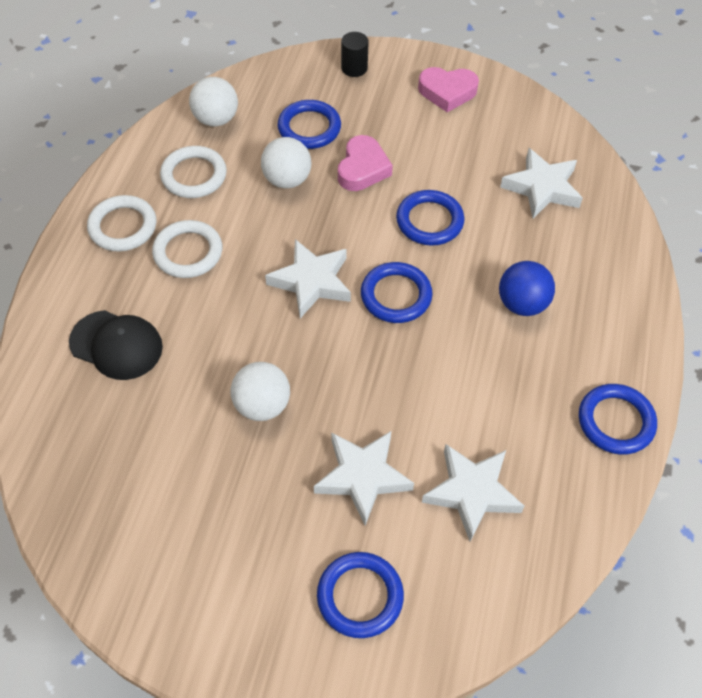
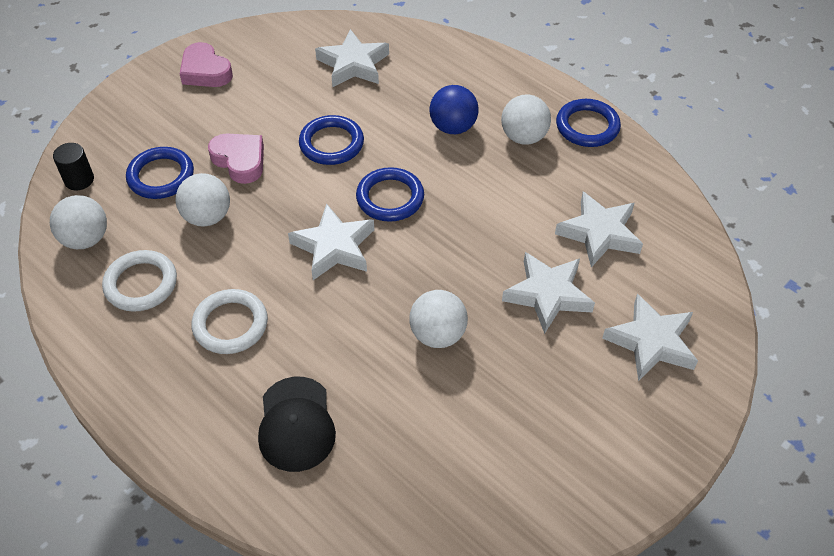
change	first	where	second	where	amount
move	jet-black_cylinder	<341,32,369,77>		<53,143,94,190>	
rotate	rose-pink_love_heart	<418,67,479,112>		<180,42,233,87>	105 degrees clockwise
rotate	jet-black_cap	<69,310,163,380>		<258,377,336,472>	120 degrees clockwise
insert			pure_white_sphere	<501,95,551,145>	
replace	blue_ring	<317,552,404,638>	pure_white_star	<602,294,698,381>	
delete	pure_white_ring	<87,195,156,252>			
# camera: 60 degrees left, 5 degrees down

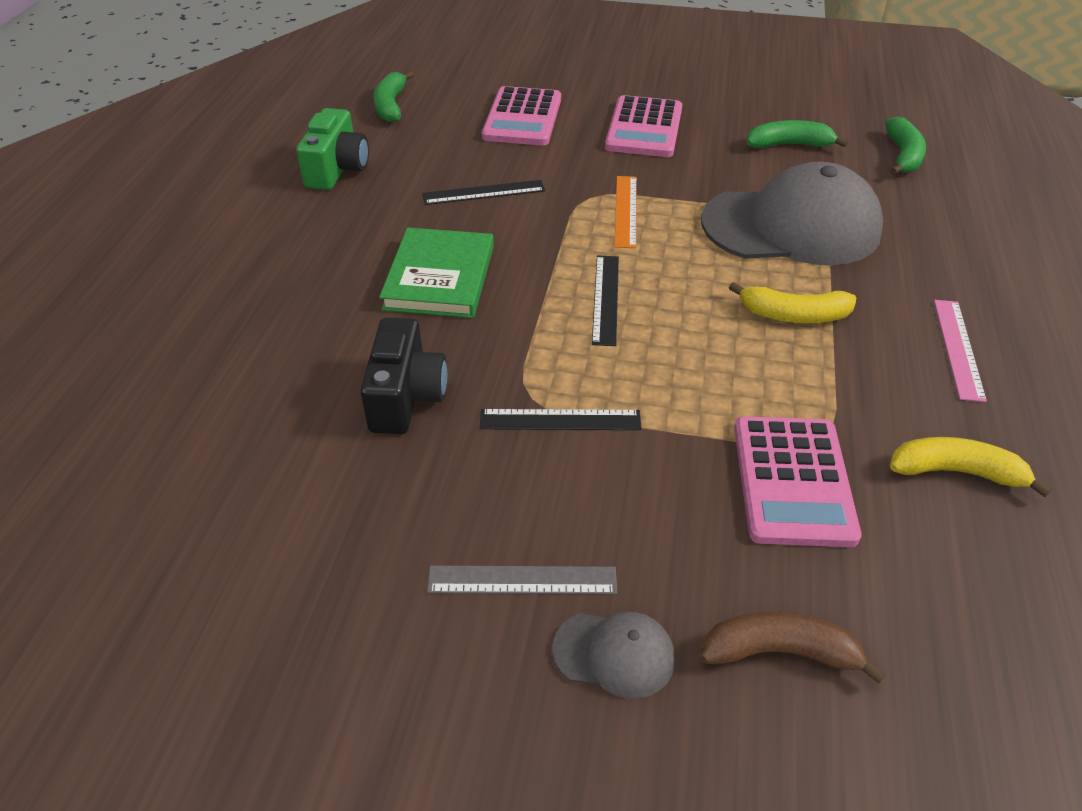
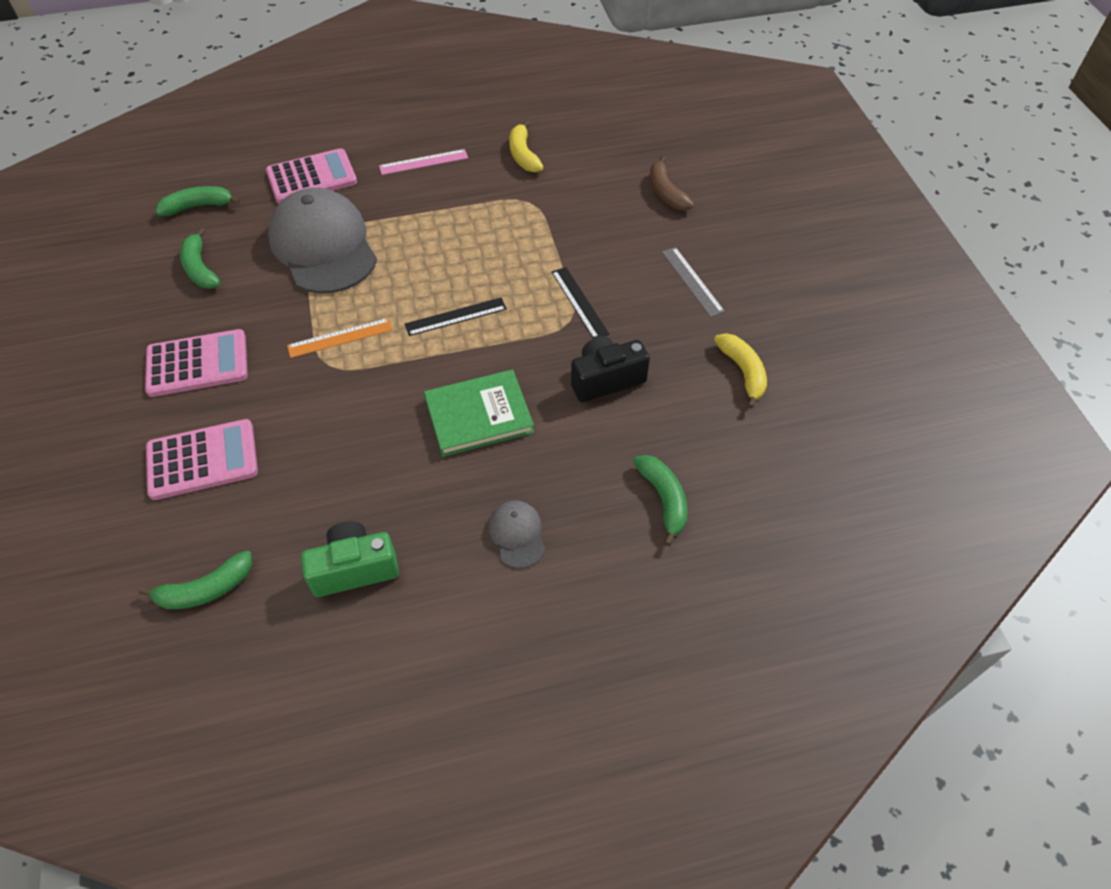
change	first	where	second	where	amount
move	rose-pink_adding_machine	<734,416,862,547>		<266,148,357,204>	
move	gray_cap	<553,612,675,699>		<489,500,545,568>	
insert			leaf-green_banana_fruit	<633,455,687,546>	
move	yellow_banana_fruit	<729,282,856,323>		<714,333,767,409>	
delete	jet-black_ruler	<422,180,545,205>			
# camera: 115 degrees left, 10 degrees up

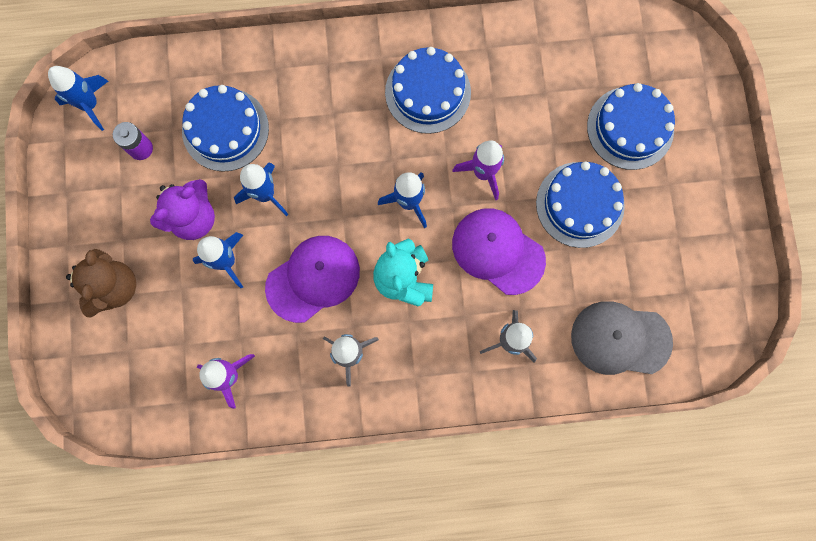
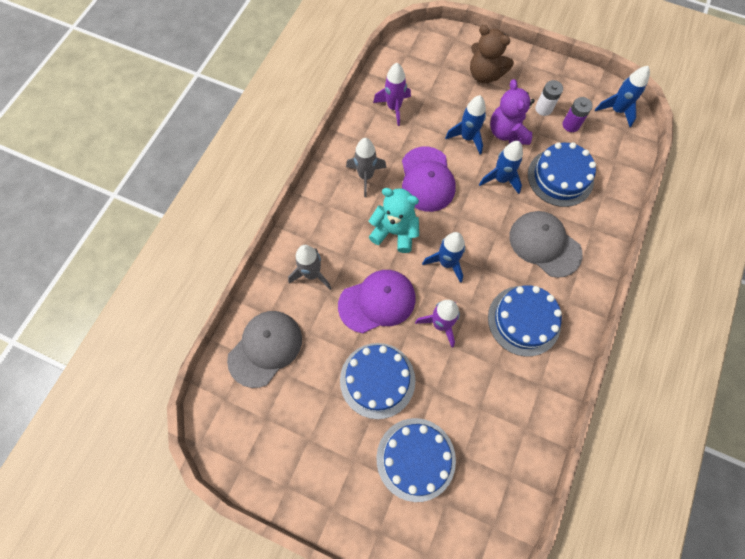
change	first	where	second	where	amount
insert			gray_cap	<509,211,583,278>	
insert			pure_white_power_cell	<535,80,563,116>	
# camera: 120 degrees right, 10 degrees down

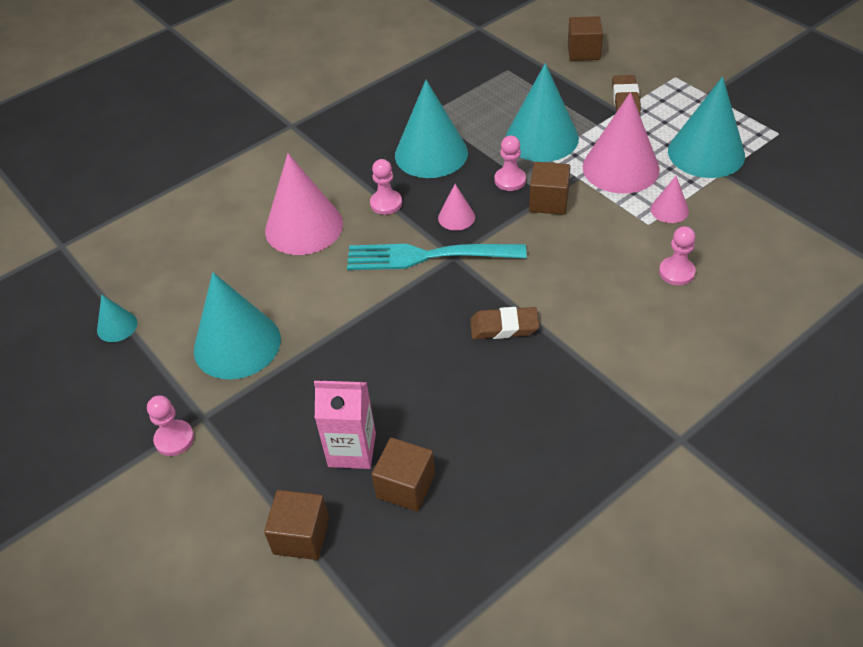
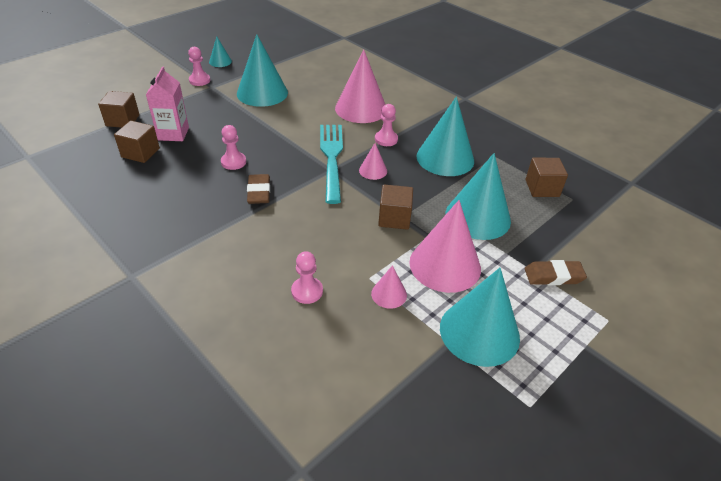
change	first	where	second	where	amount
move	aqua_cone_shape	<97,294,138,342>		<209,36,232,67>	
move	rose-pink_chess_pawn	<495,135,526,191>		<221,125,246,170>	
move	brown_solid_cube	<568,16,603,61>		<525,158,568,197>	
# camera: 80 degrees right, 5 degrees down

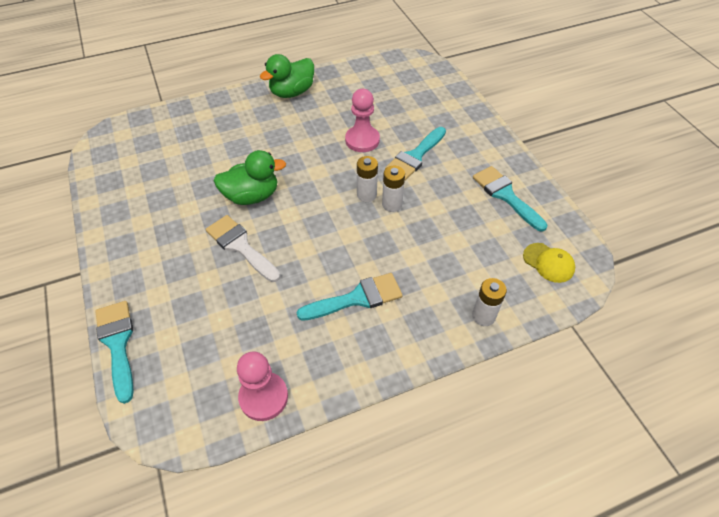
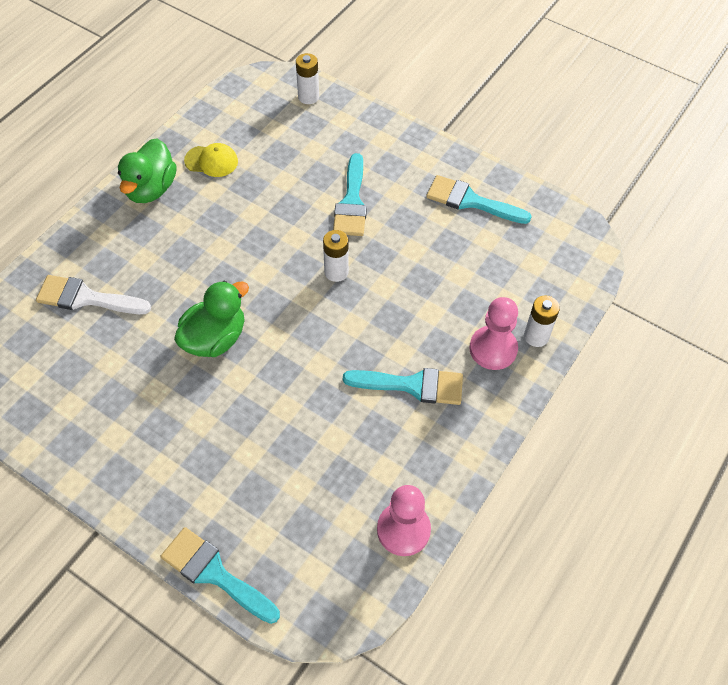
change	first	where	second	where	amount
move	pure_white_paint_brush	<205,215,280,282>		<36,275,151,314>	
move	yellow_cap	<523,243,575,283>		<184,143,238,177>	
move	pure_white_power_cell	<382,166,405,212>		<296,53,319,104>	
rotate	aqua_paint_brush	<297,273,403,321>		<343,368,463,405>	60 degrees clockwise
move	rose-pink_chess_pawn	<345,89,380,152>		<469,297,518,370>	
# camera: 35 degrees left, 5 degrees up

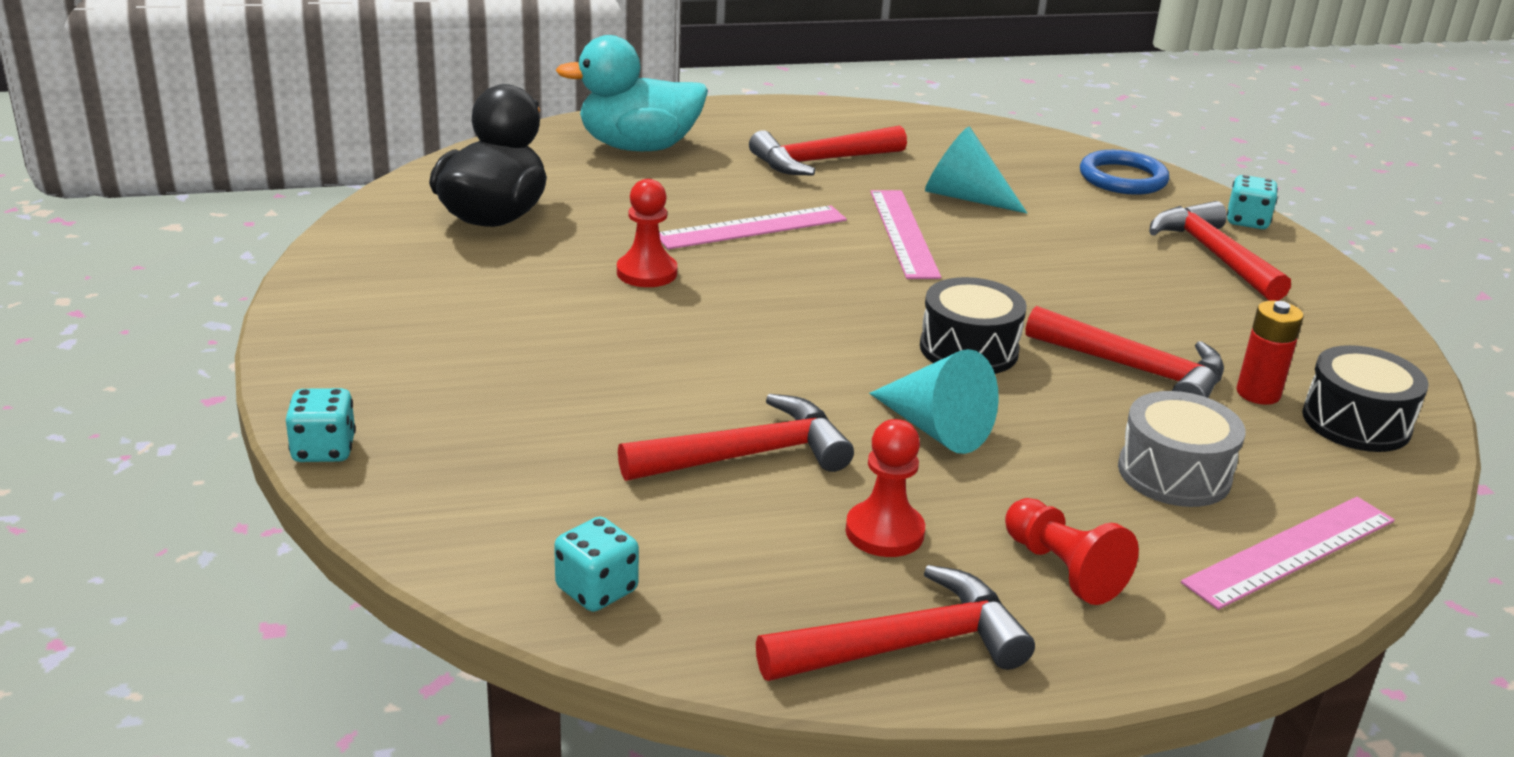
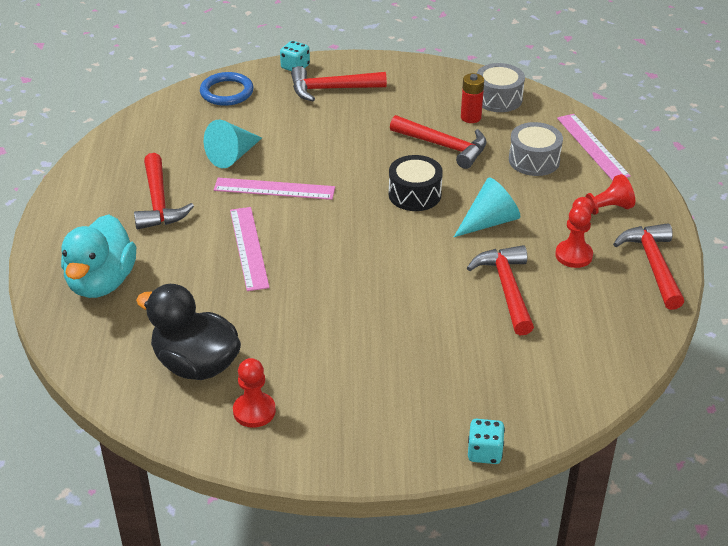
change	first	where	second	where	amount
move	red_chess_pawn	<617,179,677,287>		<233,358,276,428>	
rotate	red_hammer	<1025,306,1224,398>		<390,115,486,169>	75 degrees clockwise
recolor	jet-black_drum	<1302,345,1429,452>	gray_drum	<477,63,525,112>	
delete	aqua_die	<554,517,639,612>			
# camera: 75 degrees left, 10 degrees up

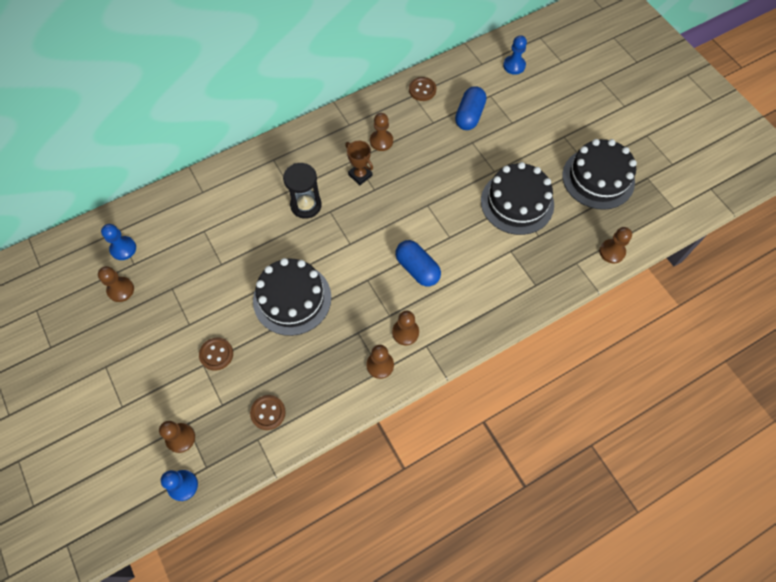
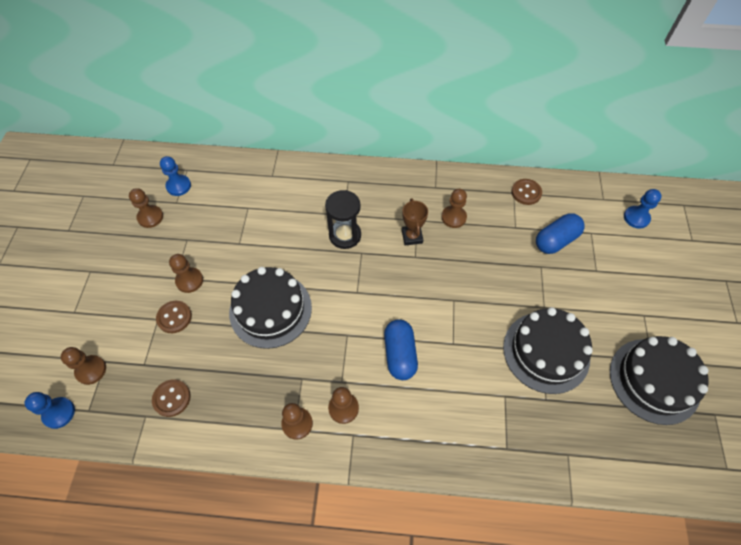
change	first	where	second	where	amount
move	brown_chess_pawn	<599,227,632,264>		<169,254,203,293>	
# camera: 35 degrees right, 5 degrees down

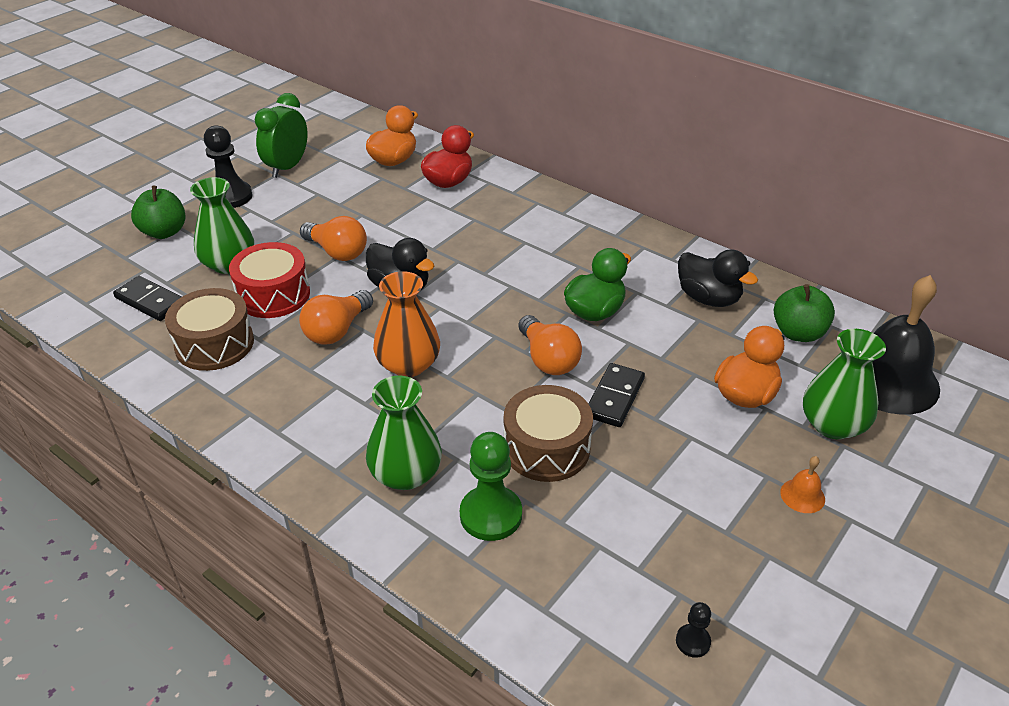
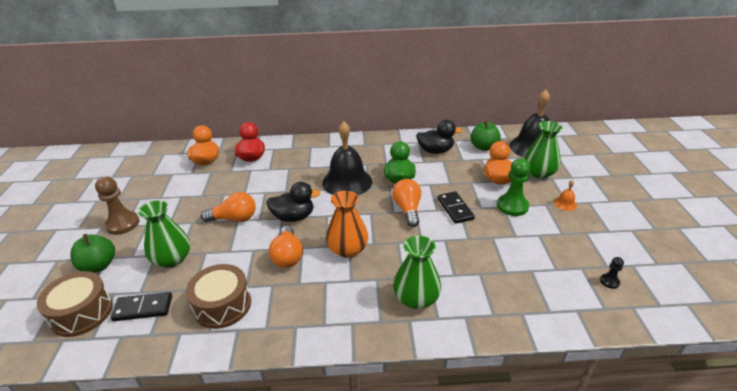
change	first	where	second	where	amount
move	brown_drum	<504,385,593,482>		<37,271,113,337>	
recolor	jet-black_chess_pawn	<204,125,253,208>	brown_chess_pawn	<95,176,139,235>	
insert			jet-black_school_bell	<322,121,373,195>	
rotate	orange-coloured_lightbulb	<518,315,582,375>		<392,179,421,227>	120 degrees counterclockwise
move	leaf-green_chess_pawn	<460,432,522,541>		<497,159,531,216>	
delete	red_drum	<229,242,310,318>			
delete	leaf-green_bedside_clock	<255,93,308,178>			
# camera: 40 degrees left, 5 degrees down

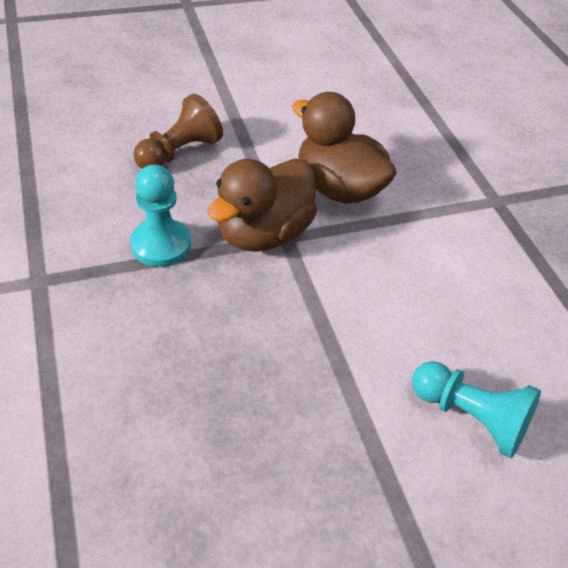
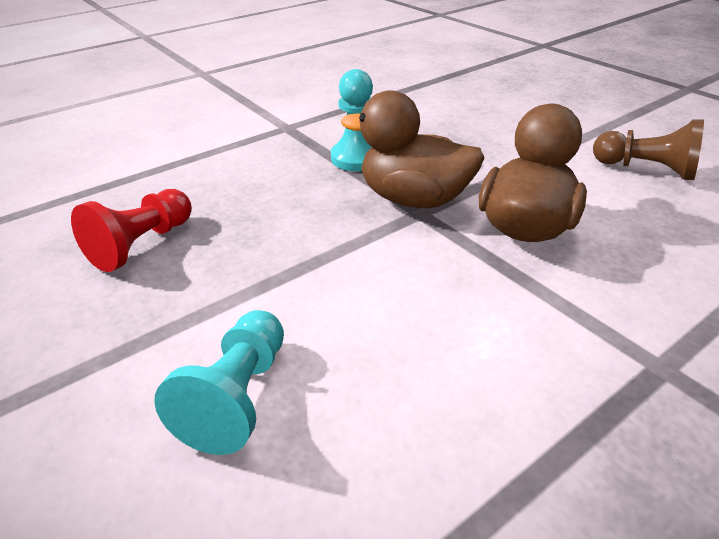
change	first	where	second	where	amount
insert			red_chess_pawn	<71,189,192,272>	
move	brown_chess_pawn	<133,94,223,169>		<593,119,704,180>	
# camera: 75 degrees right, 10 degrees down

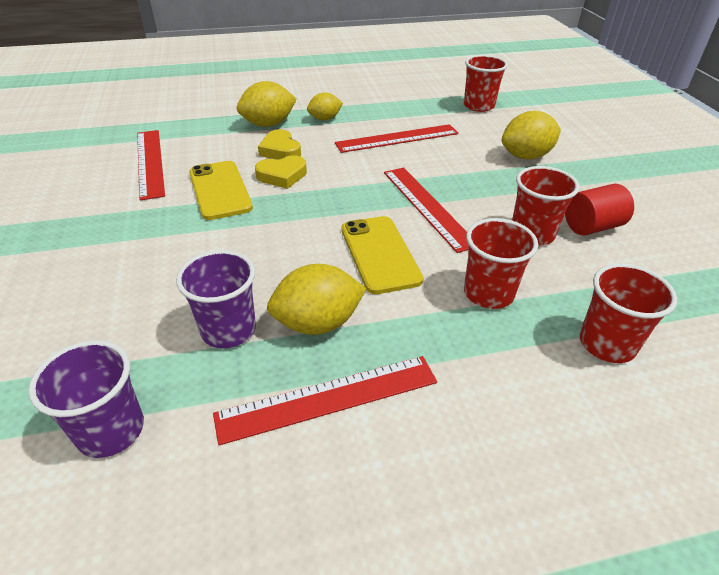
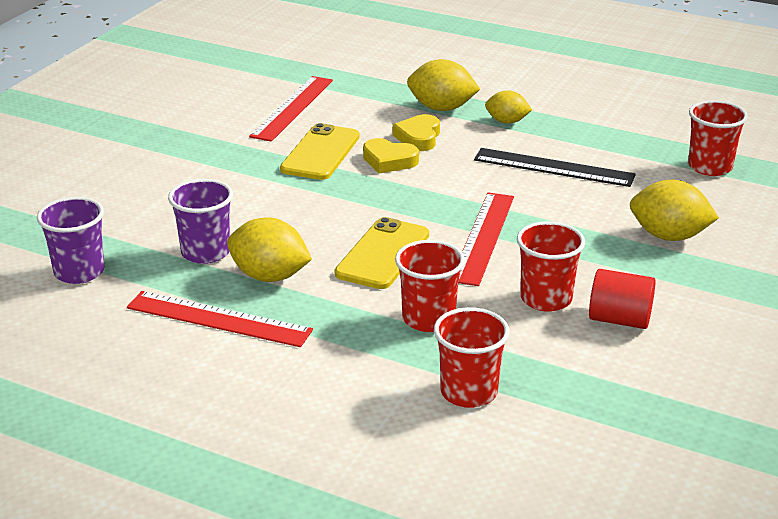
change	first	where	second	where	amount
recolor	red_ruler	<335,124,459,153>	jet-black_ruler	<474,148,636,187>	
# camera: 40 degrees right, 10 degrees down

